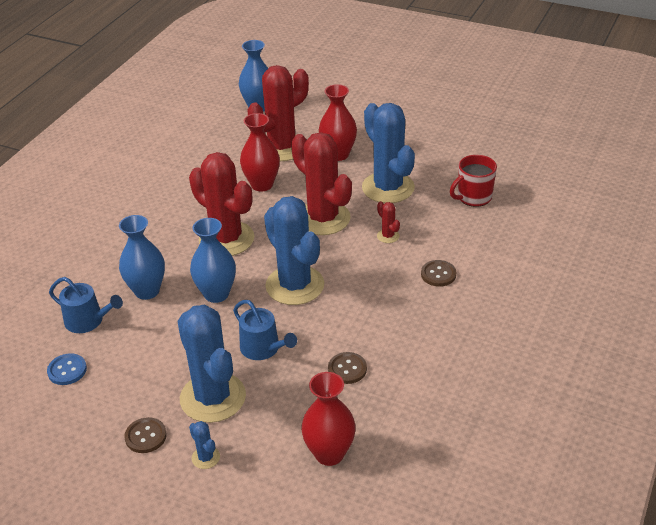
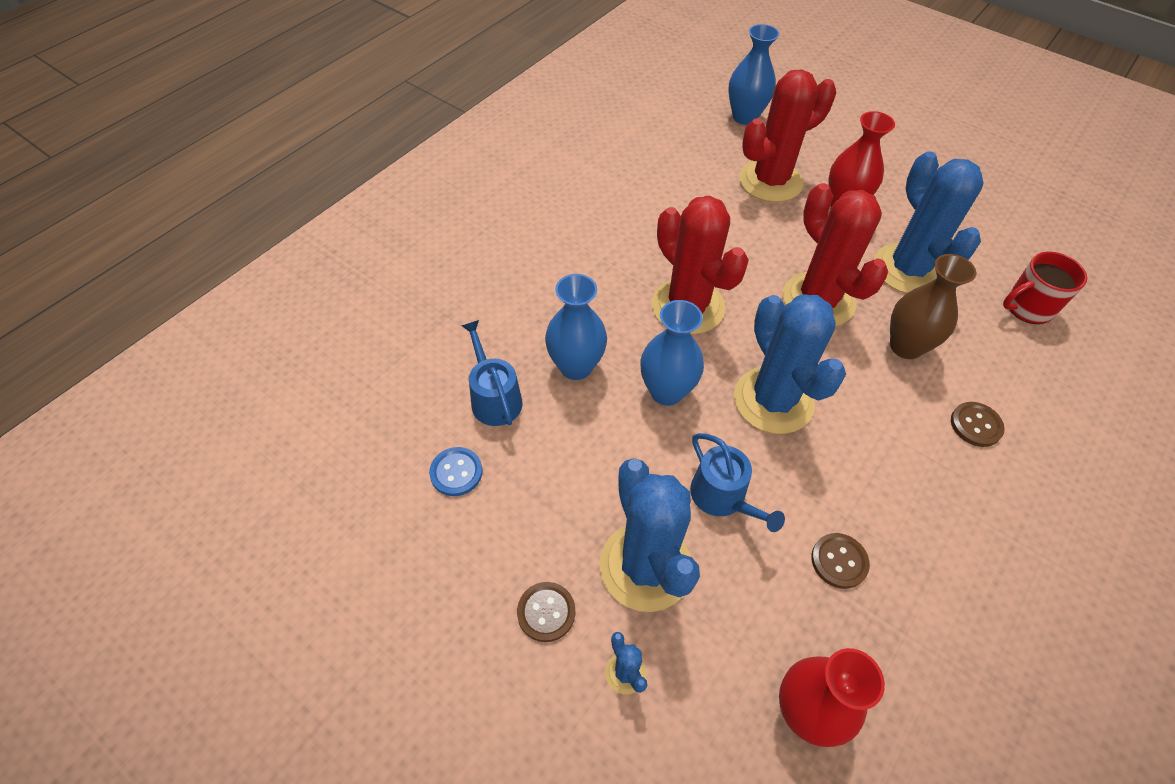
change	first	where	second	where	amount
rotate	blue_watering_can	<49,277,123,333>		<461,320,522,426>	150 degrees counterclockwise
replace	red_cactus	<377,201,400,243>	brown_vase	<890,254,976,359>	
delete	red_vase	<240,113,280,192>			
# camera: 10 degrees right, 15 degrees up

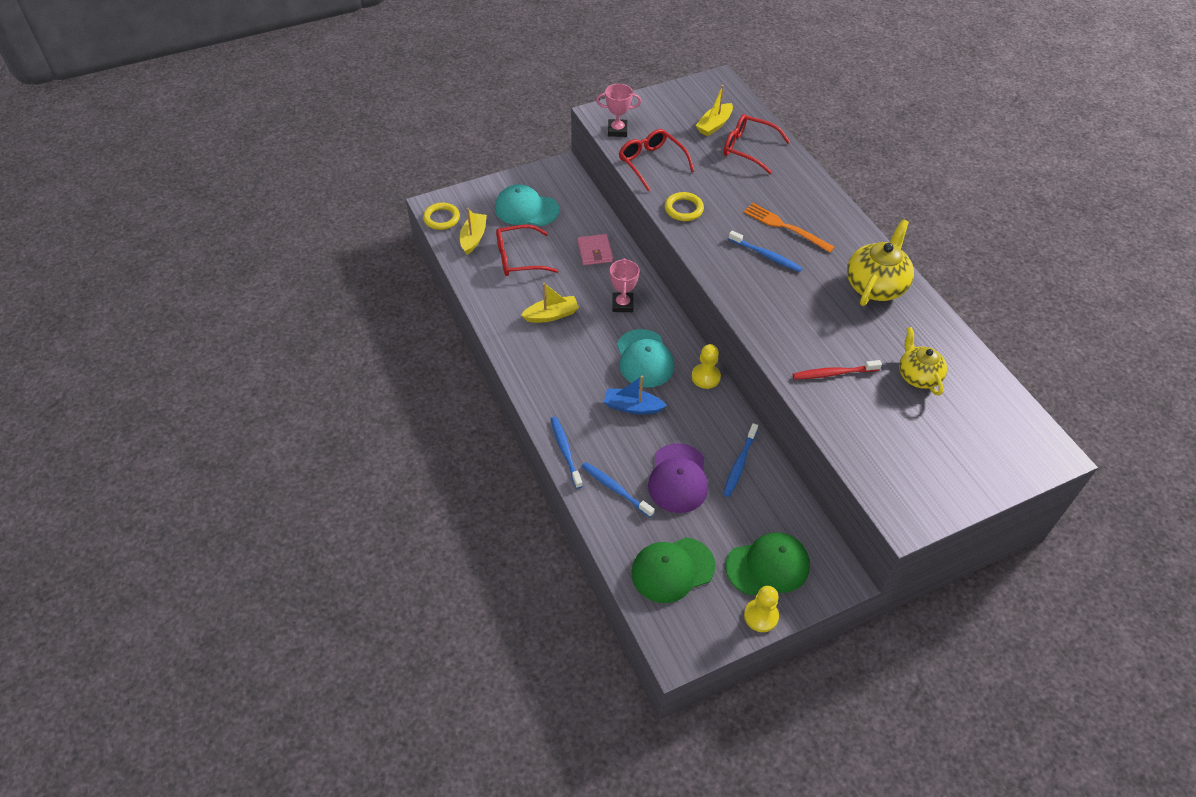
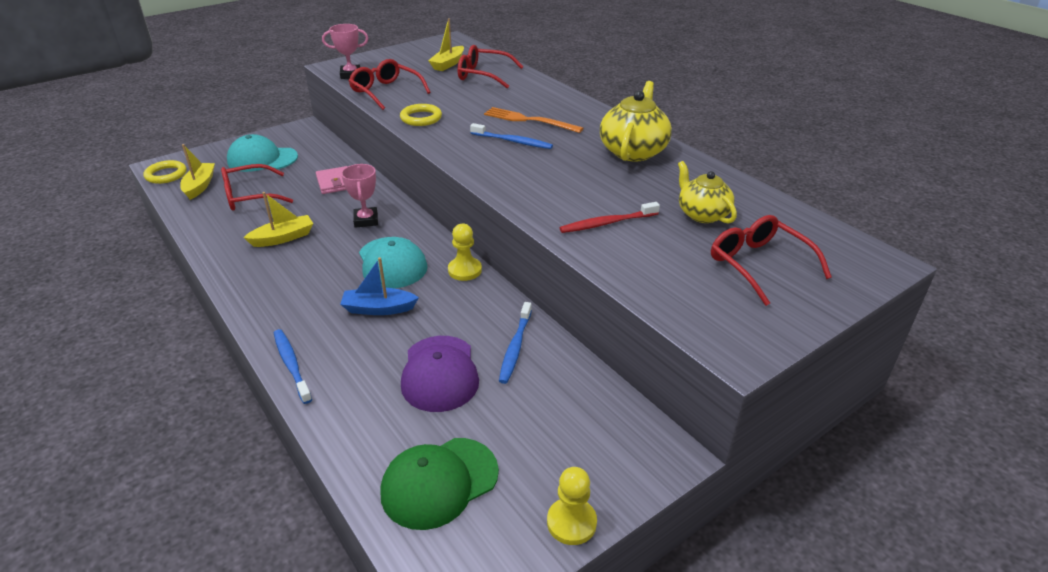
change	first	where	second	where	amount
insert			red_spectacles	<711,215,832,306>	
delete	blue_tooth_brush	<582,462,654,517>			
delete	leaf-green_cap	<725,532,810,596>			
# camera: 10 degrees left, 15 degrees down

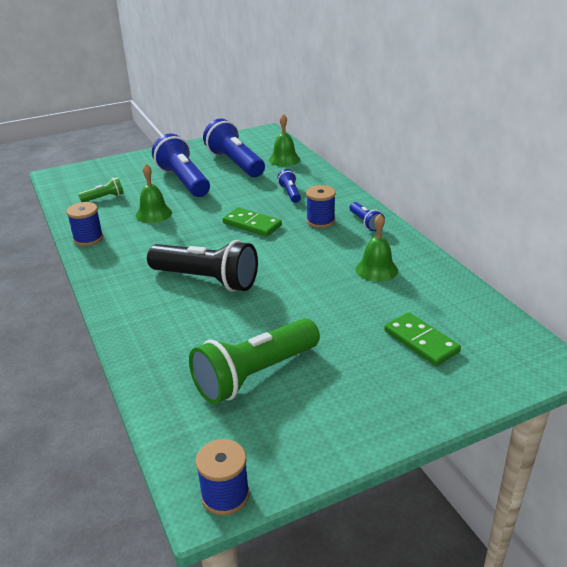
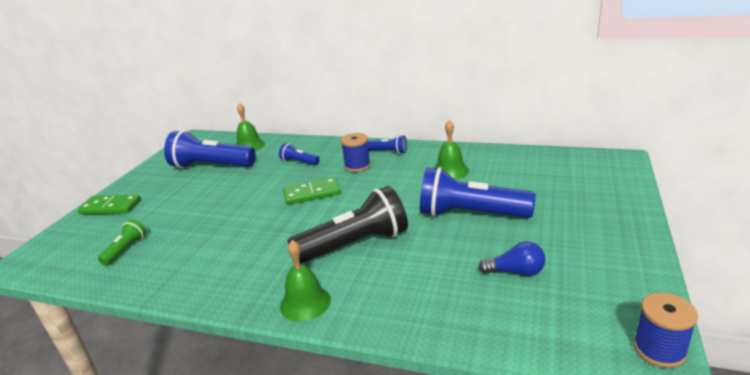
change	first	where	second	where	amount
move	leaf-green_domino	<384,312,461,366>		<77,195,141,215>	
move	leaf-green_school_bell	<136,164,172,223>		<280,240,331,321>	
move	blue_torch	<152,134,210,197>		<420,167,536,218>	
replace	leaf-green_torch	<189,318,320,404>	blue_lightbulb	<478,241,545,276>	
delete	blue_spool	<66,202,103,246>			
# camera: 45 degrees left, 5 degrees down

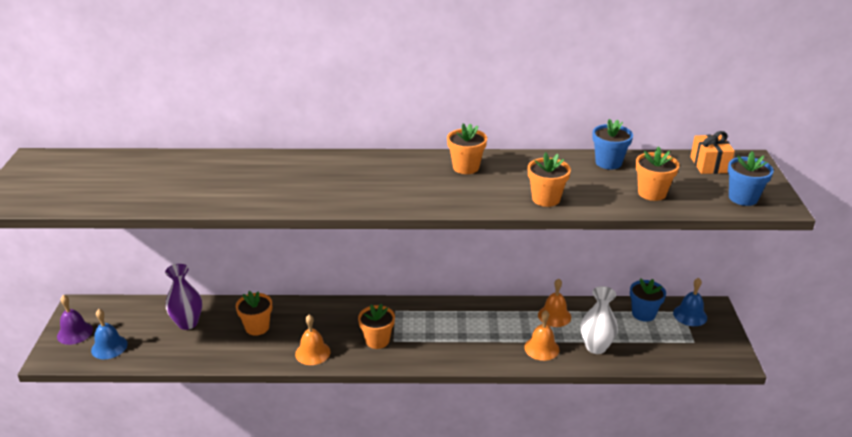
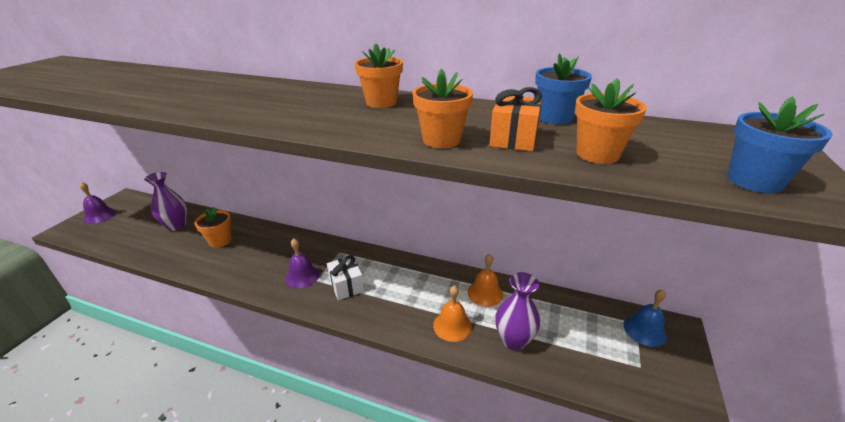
change	first	where	second	where	amount
replace	orange-coloured_flower_pot	<358,304,395,349>	violet_school_bell	<285,238,320,288>	
insert			pure_white_wrapped_gift	<327,255,364,300>	
move	orange-coloured_wrapped_gift	<690,131,735,174>		<489,87,542,151>	
recolor	pure_white_vase	<580,286,618,354>	violet_vase	<495,272,540,350>	
delete	blue_school_bell	<91,309,128,359>			
delete	orange-coloured_school_bell	<295,315,331,365>			
delete	blue_flower_pot	<630,278,666,322>			
# camera: 20 degrees right, 0 degrees up

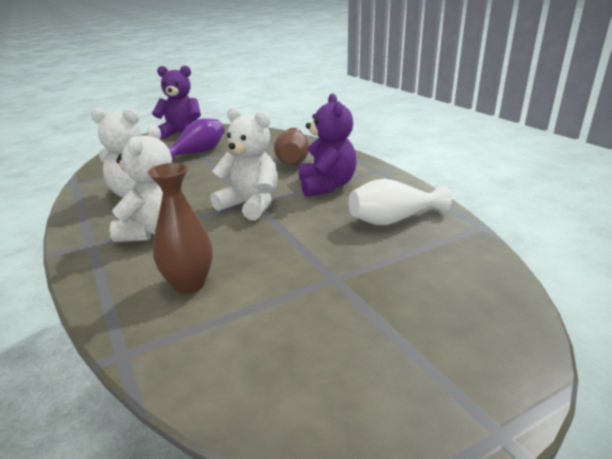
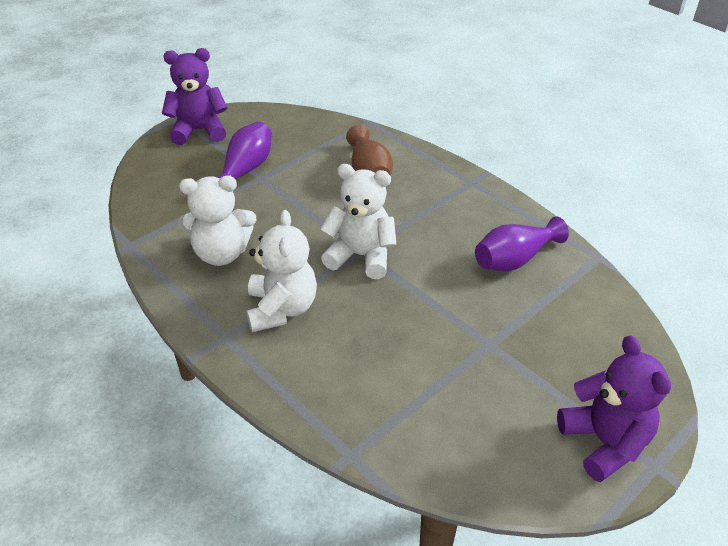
change	first	where	second	where	amount
recolor	pure_white_vase	<348,179,452,225>	violet_vase	<475,216,569,271>	
move	violet_stuffed_bear	<299,93,357,197>		<557,335,671,482>	
delete	brown_vase	<148,163,213,294>			
# camera: 15 degrees left, 15 degrees up

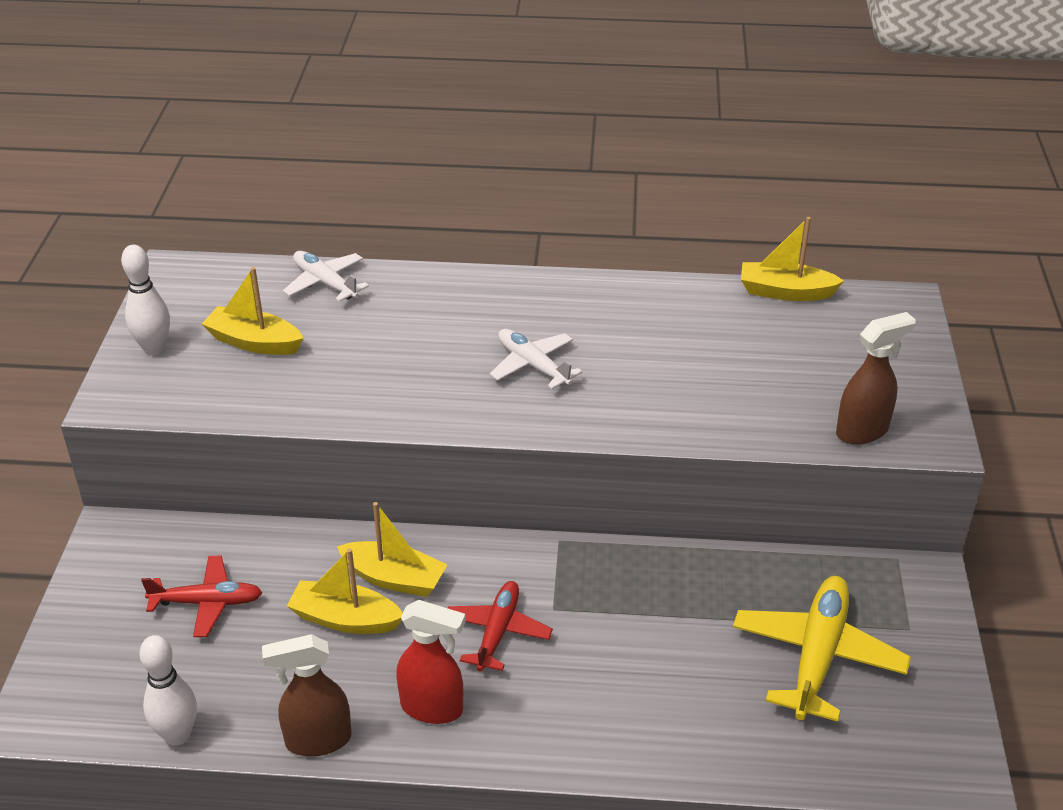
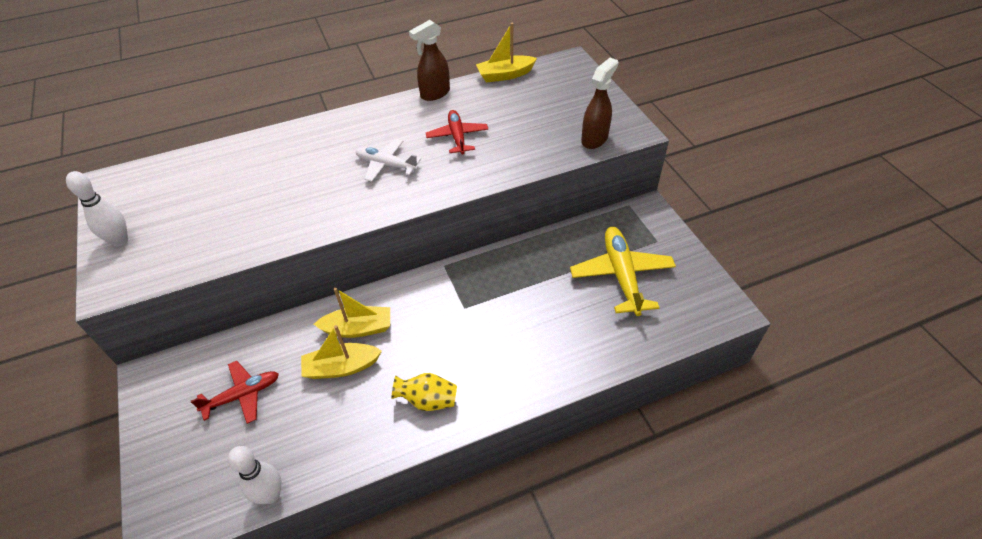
change	first	where	second	where	amount
replace	red_spray_bottle	<396,600,466,724>	yellow_vase	<392,373,457,411>	
move	brown_spray_bottle	<262,634,352,757>		<409,20,450,101>	
move	red_toy_plane	<448,581,553,672>		<426,110,489,155>	
delete	yellow_boat	<202,267,303,355>			
delete	pure_white_toy_plane	<283,251,369,302>			
# camera: 25 degrees left, 10 degrees up

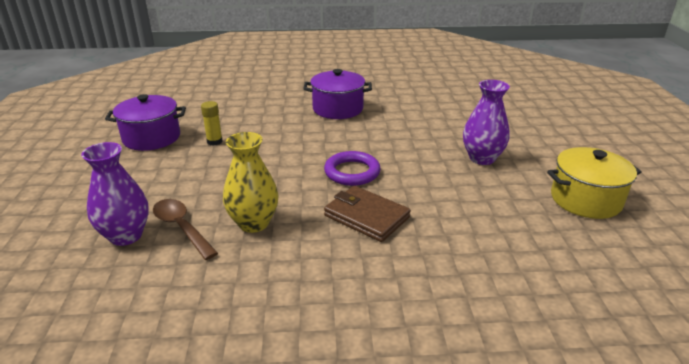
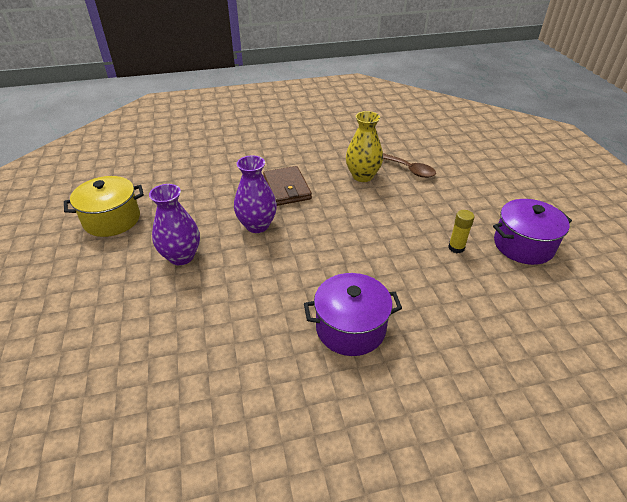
change	first	where	second	where	amount
move	violet_vase	<81,142,149,246>		<234,155,277,233>	
rotate	brown_card_wallet	<324,186,411,242>		<263,166,312,206>	45 degrees clockwise
delete	violet_ring	<324,151,381,186>			
# camera: 170 degrees right, 10 degrees up

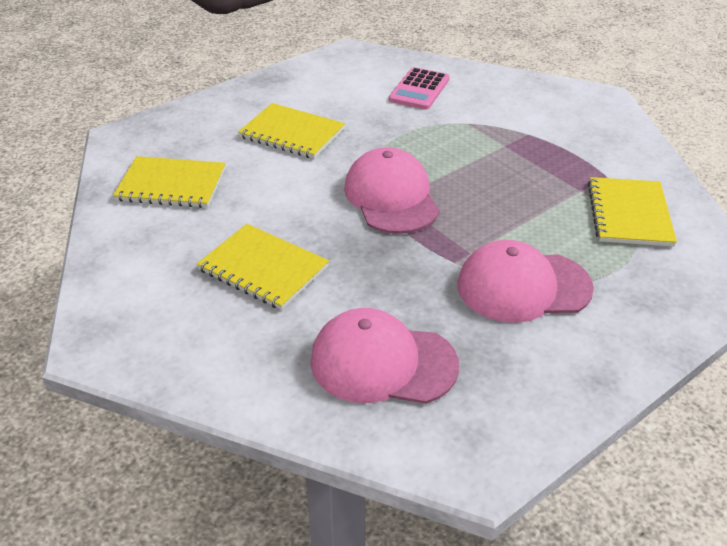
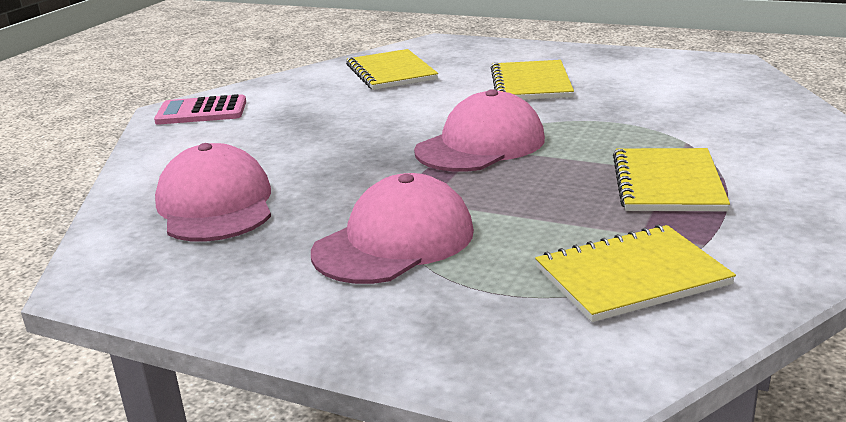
change	first	where	second	where	amount
move	rose-pink_adding_machine	<389,67,450,110>		<154,94,246,125>	
rotate	rose-pink_cap	<458,240,594,323>		<311,173,474,284>	75 degrees clockwise
move	yellow_notepad	<197,224,329,310>		<613,148,730,211>	
# camera: 65 degrees right, 15 degrees down

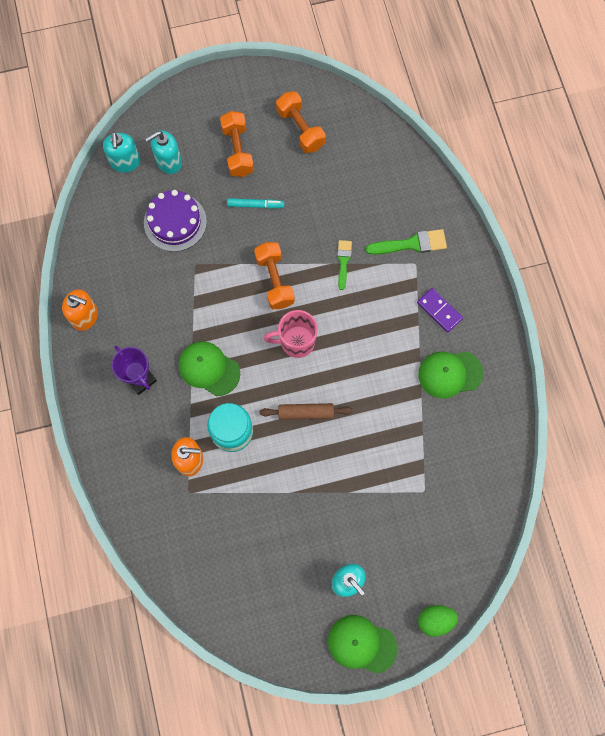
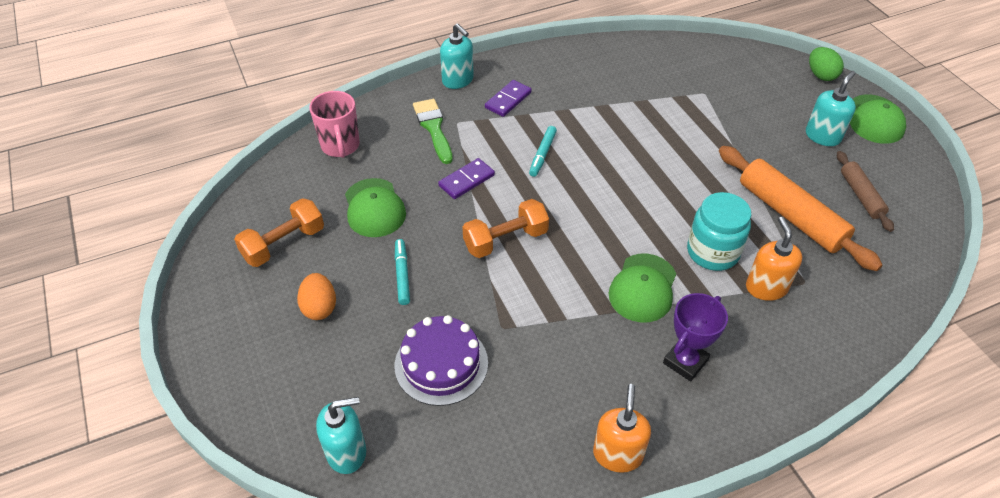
change	first	where	second	where	amount
replace	orange-coloured_dumbbell	<220,111,254,177>	orange-coloured_egg_shape	<297,273,336,320>	
move	rose-pink_mug	<264,310,318,358>		<309,91,360,158>	
move	leaf-green_cap	<418,352,483,399>		<345,178,406,237>	
replace	leaf-green_paint_brush	<337,240,352,290>	violet_domino	<438,158,495,199>	
move	aqua_pump_bottle	<145,130,182,174>		<440,23,474,89>	
insert			aqua_felt_pen	<529,126,557,177>	
insert			orange-coloured_dough_roller	<719,146,882,271>	
move	brown_dough_roller	<260,403,353,420>		<837,151,894,232>	
# camera: 100 degrees left, 25 degrees down

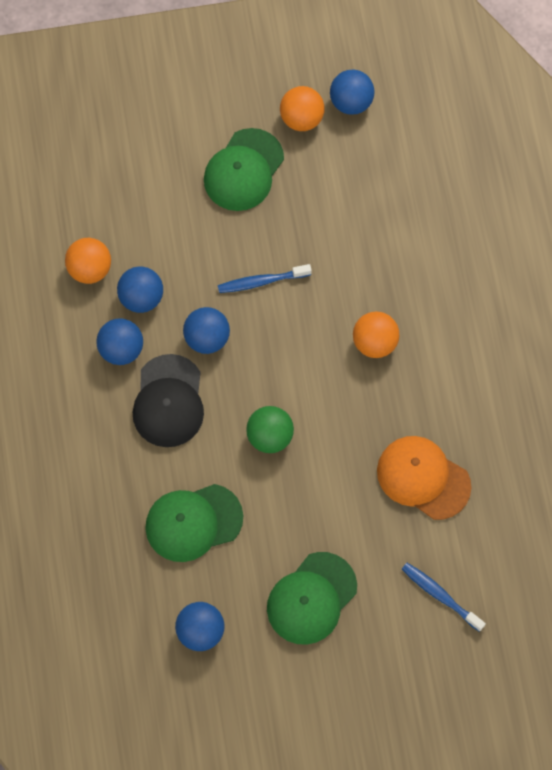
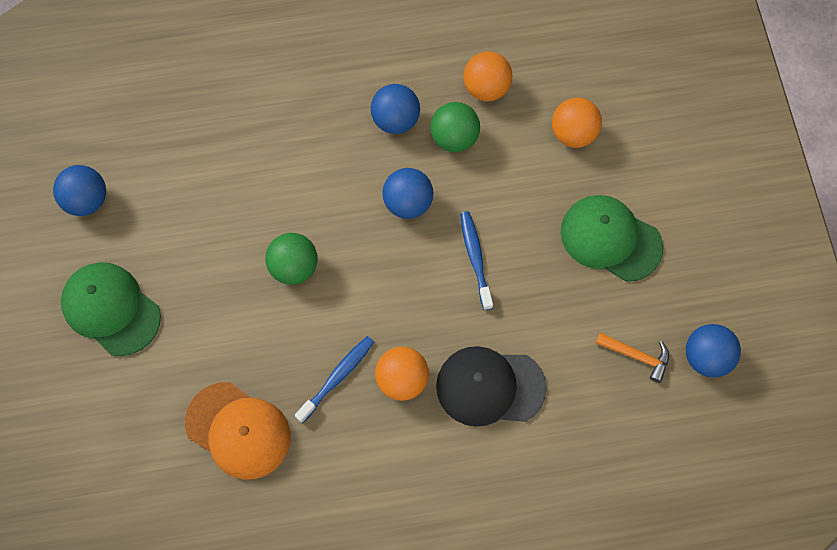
change	first	where	second	where	amount
rotate	orange-coloured_cap	<377,436,471,520>		<185,382,291,480>	90 degrees clockwise
move	blue_tooth_brush	<402,563,486,632>		<295,336,374,423>	
recolor	blue_sphere	<117,267,163,313>	leaf-green_sphere	<430,102,480,152>	
move	jet-black_cap	<133,354,204,447>		<436,346,547,427>	
move	orange-coloured_sphere	<280,86,325,131>		<552,97,602,148>	
insert			orange-coloured_hammer	<596,333,669,383>	
delete	leaf-green_cap	<145,484,243,562>			
# camera: 90 degrees right, 0 degrees up

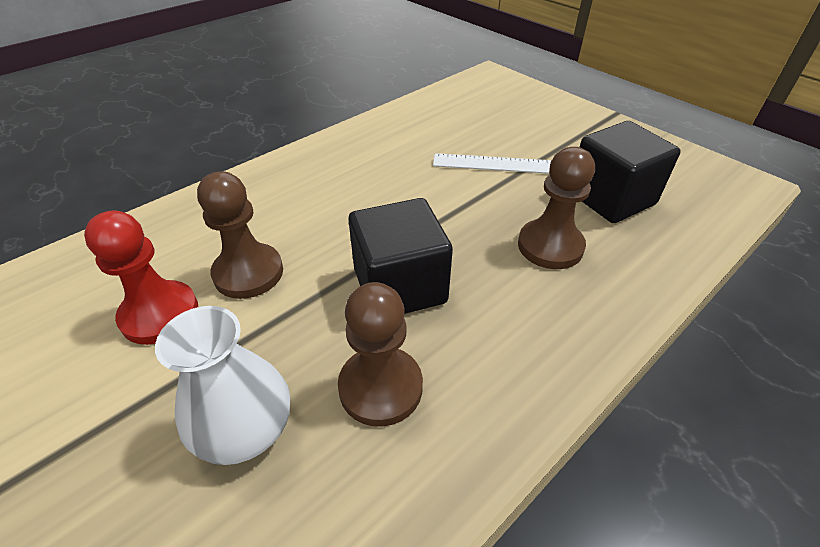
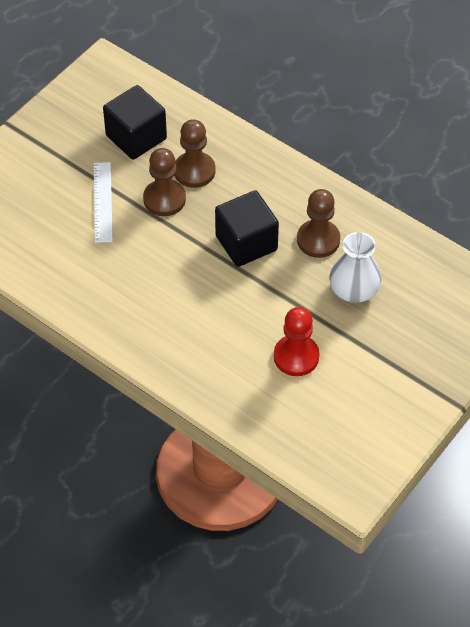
change	first	where	second	where	amount
move	brown_chess_pawn	<197,171,283,299>		<143,148,186,216>	
# camera: 100 degrees left, 10 degrees up

